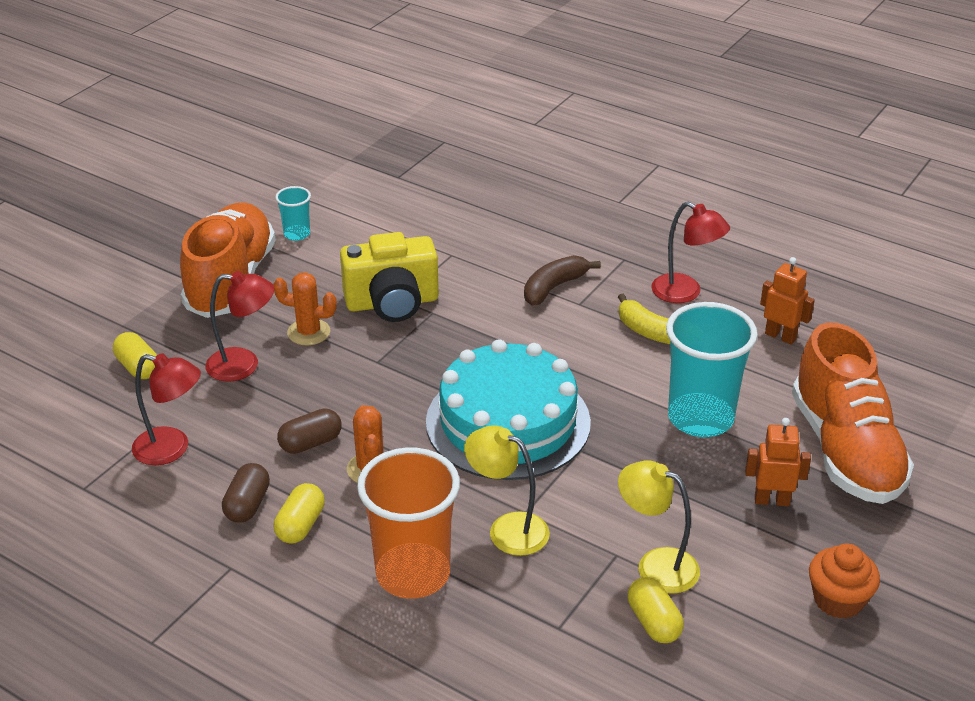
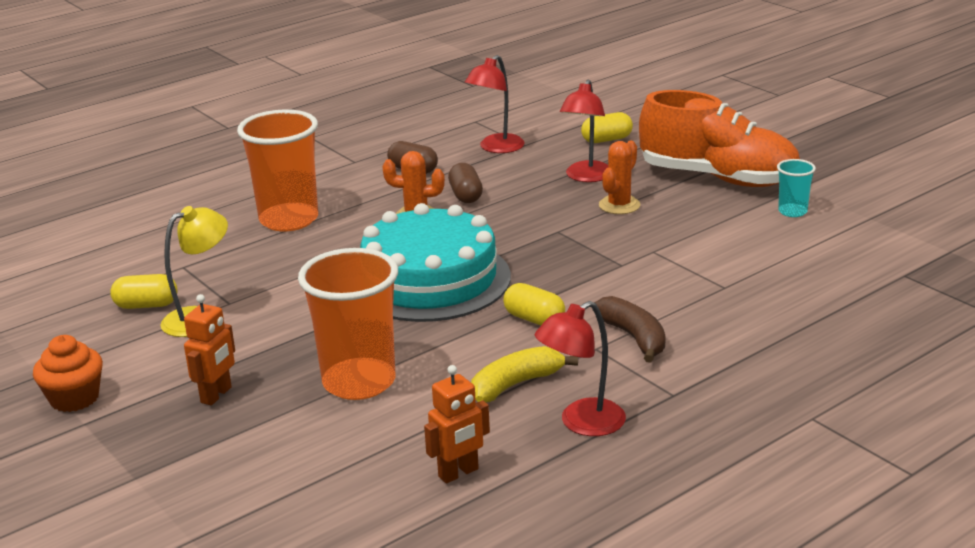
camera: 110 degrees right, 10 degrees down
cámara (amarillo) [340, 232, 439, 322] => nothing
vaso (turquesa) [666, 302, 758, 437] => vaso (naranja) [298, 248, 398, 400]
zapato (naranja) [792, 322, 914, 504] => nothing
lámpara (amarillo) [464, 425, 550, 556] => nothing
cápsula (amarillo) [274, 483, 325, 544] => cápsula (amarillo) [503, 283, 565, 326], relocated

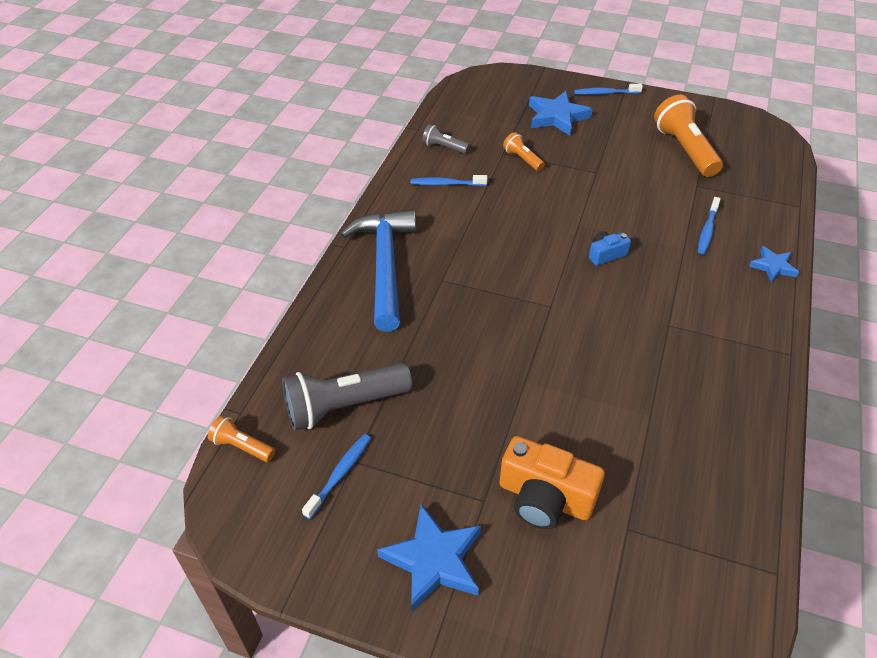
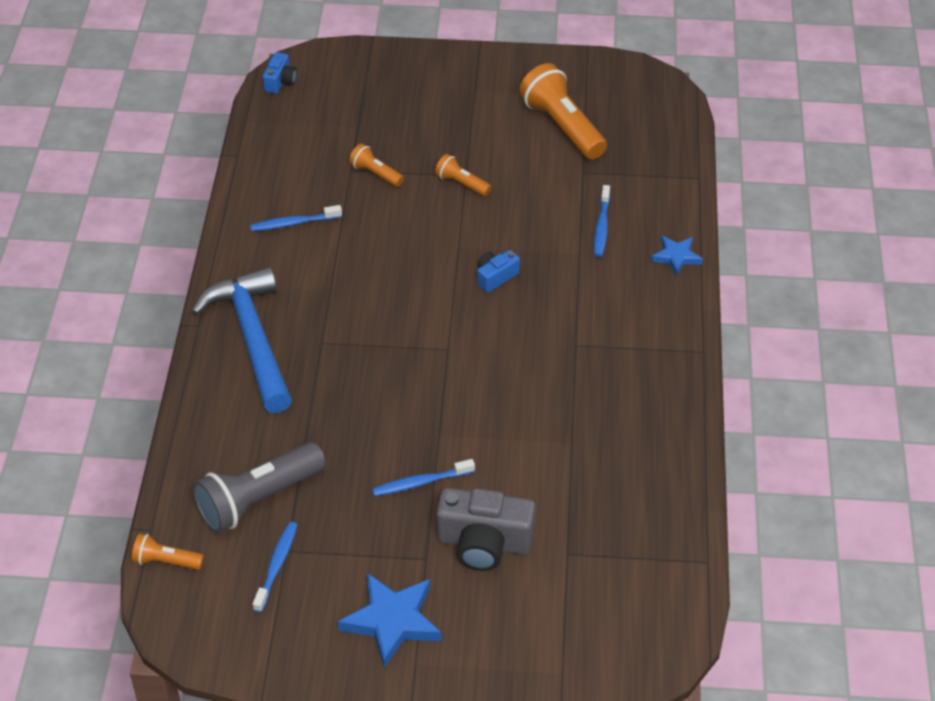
camera: 15 degrees left, 0 degrees up
cepillo de dientes (azul) [574, 84, 643, 95] => cepillo de dientes (azul) [372, 459, 475, 496], relocated
estrella (azul) [529, 91, 593, 136] => nothing
lámpara de mano (gris) [422, 124, 470, 154] => nothing
cámara (naranja) [499, 436, 605, 529] => cámara (gris) [436, 488, 536, 571]
nothing => cámara (azul) [263, 52, 297, 94]
nothing => lámpara de mano (naranja) [435, 154, 491, 196]

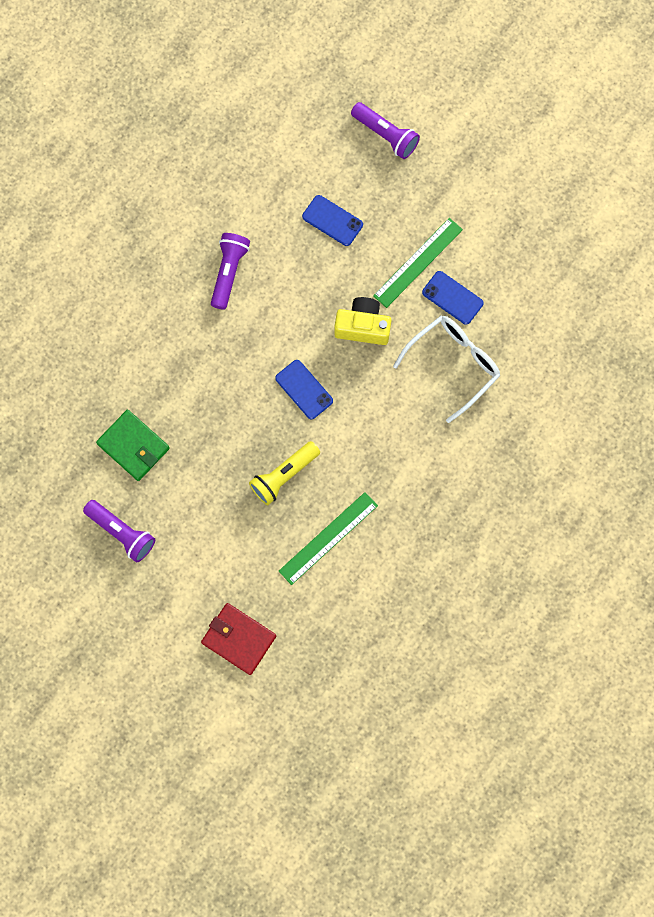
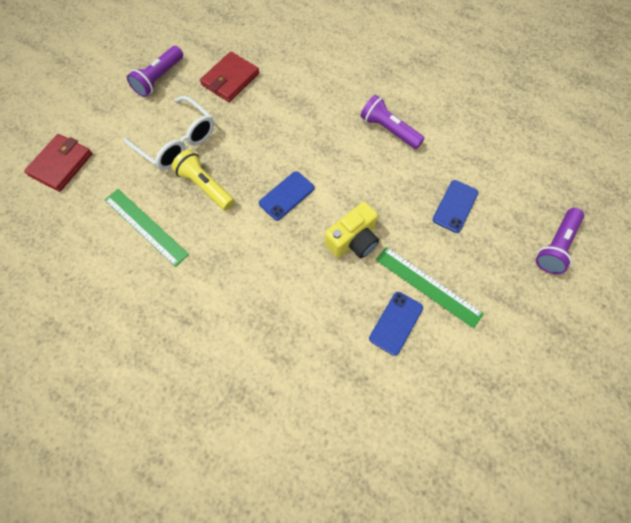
camera: 85 degrees right, 10 degrees down
lámpara de mano (morado) [211, 233, 250, 310] => lámpara de mano (morado) [361, 95, 425, 149], 150 degrees counterclockwise
cámara (amarillo) [334, 297, 392, 345] => cámara (amarillo) [325, 202, 379, 258], 45 degrees clockwise
gafas (blanco) [393, 316, 500, 423] => gafas (blanco) [124, 96, 214, 170], relocated
cartera (verde) [96, 410, 170, 481] => cartera (rojo) [200, 51, 259, 102]

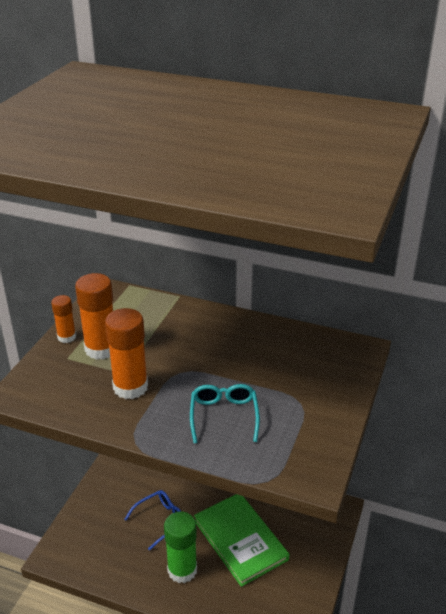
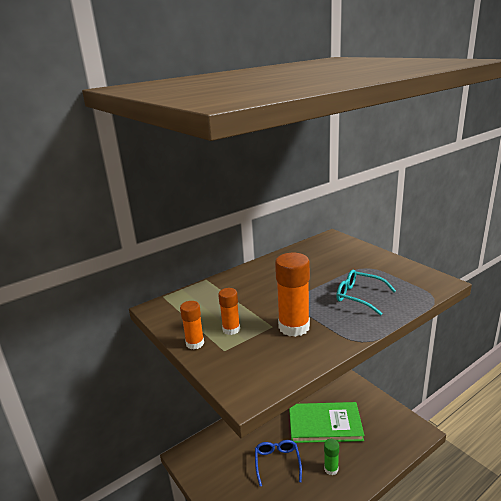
camera: 55 degrees left, 10 degrees down
barra de pegamento (naranja) [75, 273, 113, 360] => barra de pegamento (naranja) [218, 288, 240, 335], x0.58
barra de pegamento (verde) [164, 511, 197, 583] => barra de pegamento (verde) [324, 439, 339, 475], x0.58

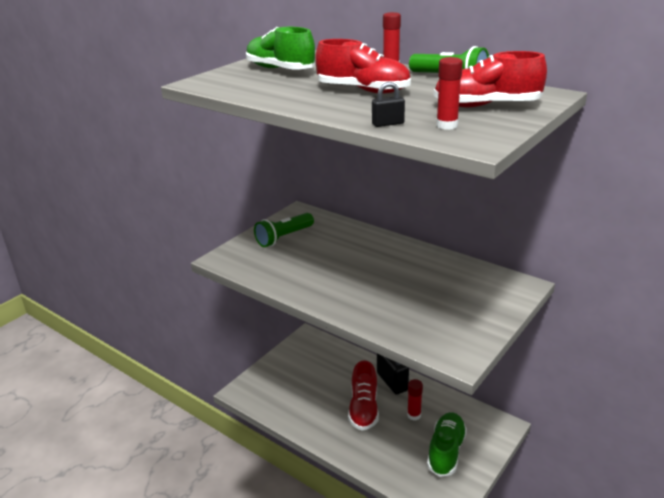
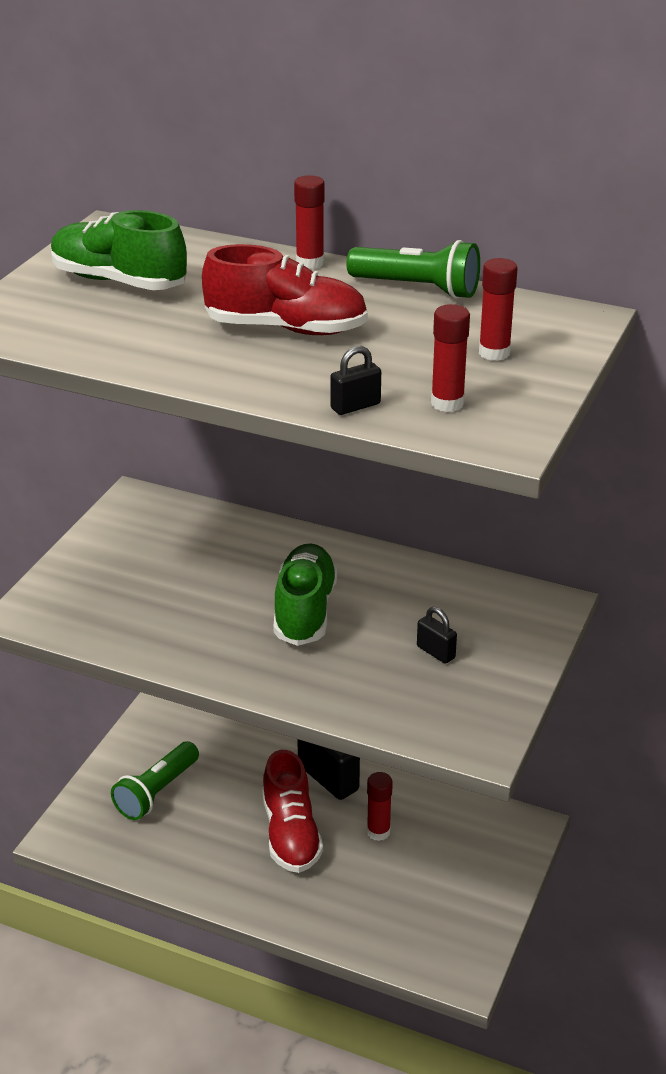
camera: 15 degrees left, 5 degrees up
zapato (rojo) [433, 51, 547, 107] => barra de pegamento (rojo) [479, 258, 518, 361]
lámpara de mano (verde) [254, 213, 314, 247] => lámpara de mano (verde) [111, 741, 199, 820], relocated
zapato (verde) [427, 412, 467, 477] => zapato (verde) [273, 543, 338, 646], relocated
nothing => candado (negro) [417, 607, 457, 664]

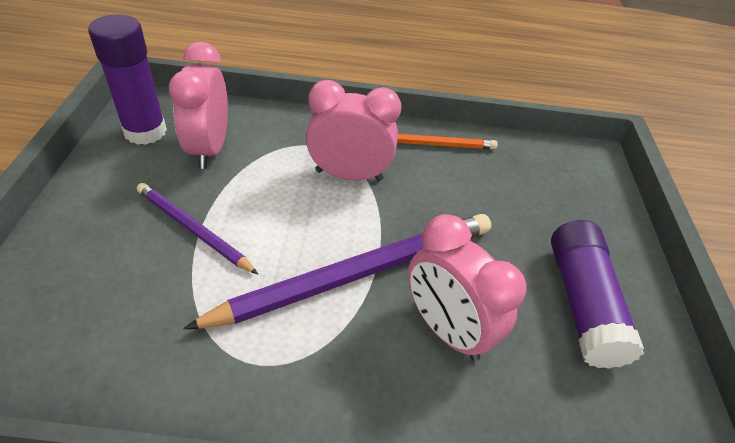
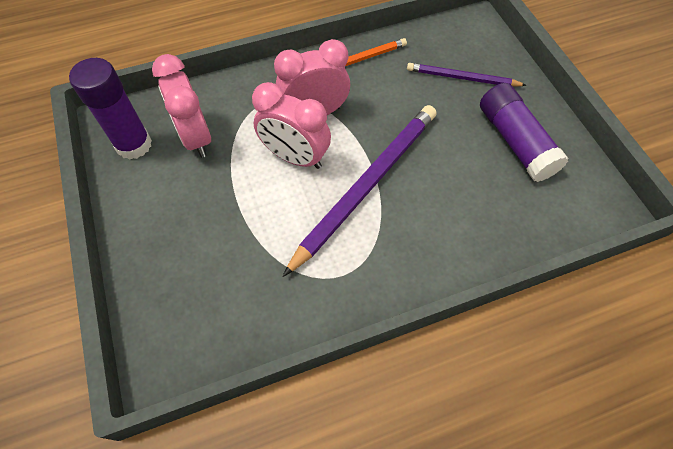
camera: 20 degrees left, 15 degrees up
lápiz (morado) [137, 183, 258, 274] => lápiz (morado) [407, 63, 526, 87], relocated
despertador (rosa) [408, 214, 527, 361] => despertador (rosa) [252, 82, 331, 169], relocated

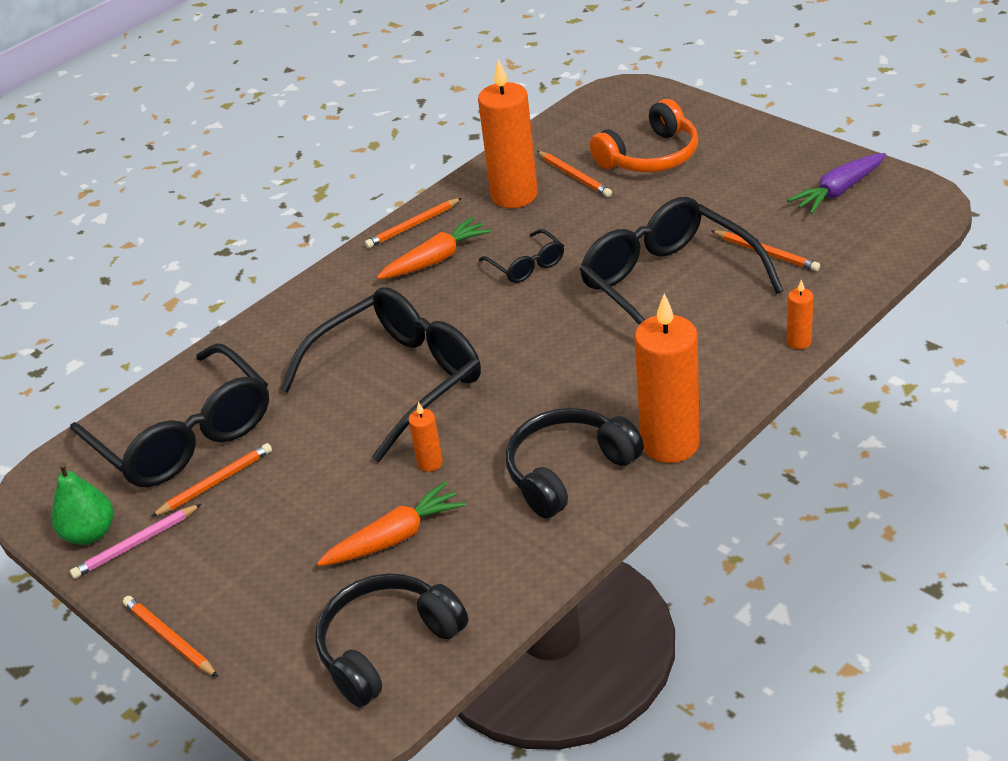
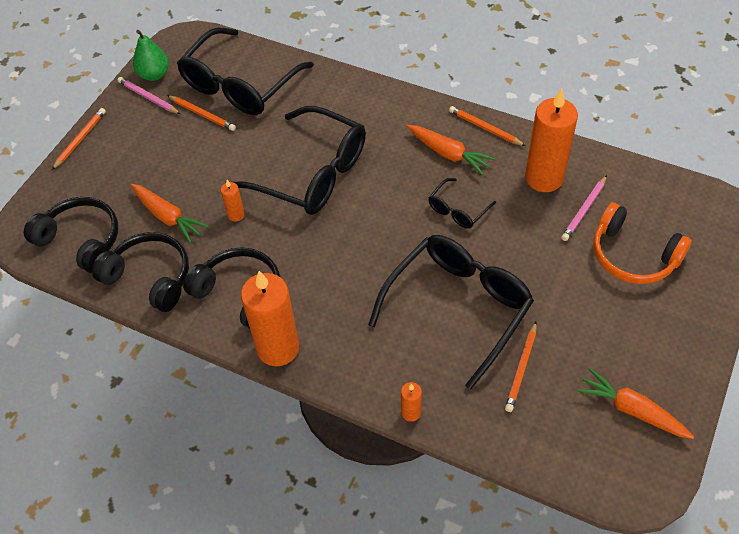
camera: 70 degrees right, 15 degrees up
lápiz (naranja) [537, 151, 612, 197] => lápiz (rosa) [561, 175, 607, 241]
zanahoria (morado) [787, 153, 886, 214] => zanahoria (naranja) [577, 368, 694, 439]
nothing => auriculares (negro) [92, 232, 189, 312]

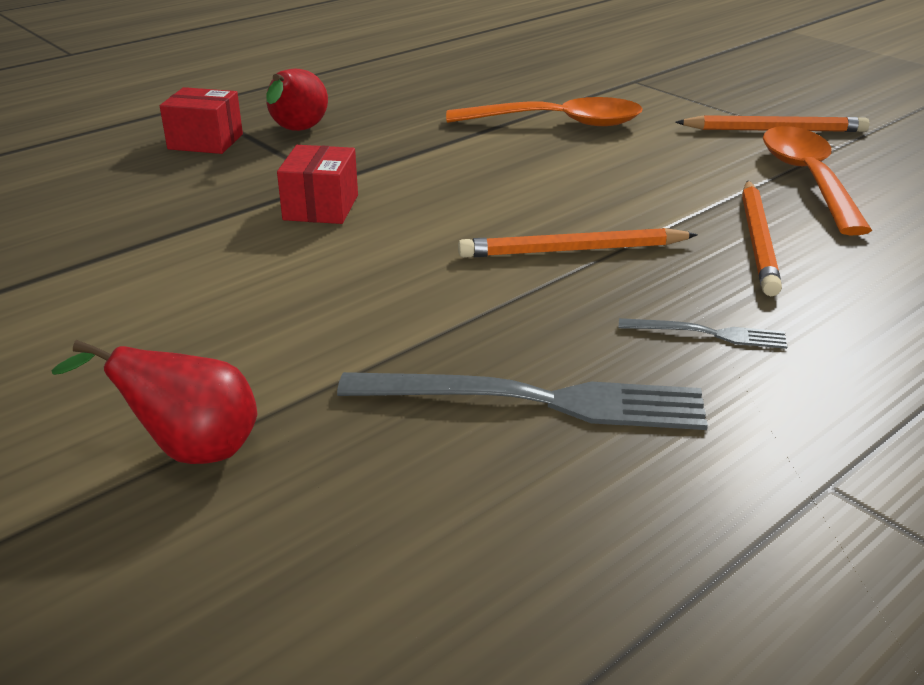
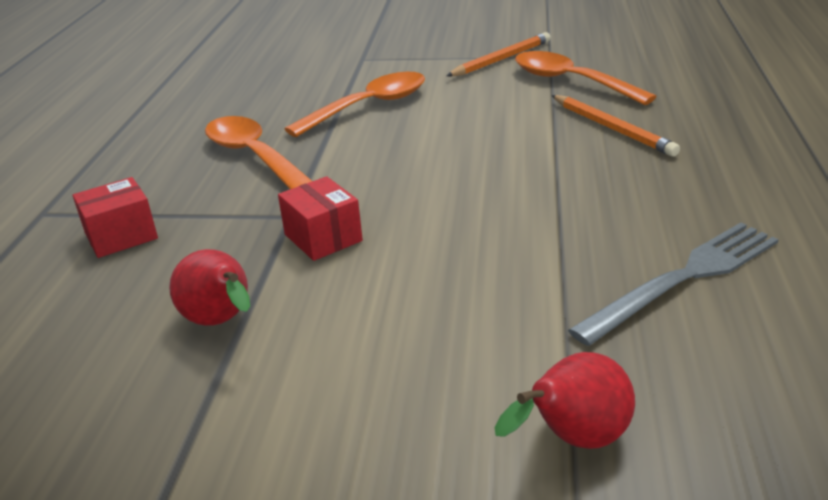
camera: 40 degrees left, 0 degrees up
pera (rojo) [266, 69, 328, 131] => pera (rojo) [169, 249, 250, 326], relocated
lápiz (naranja) [458, 228, 698, 258] => nothing
tenedor (gris) [619, 318, 788, 349] => nothing
nothing => cuchara (naranja) [205, 116, 312, 189]

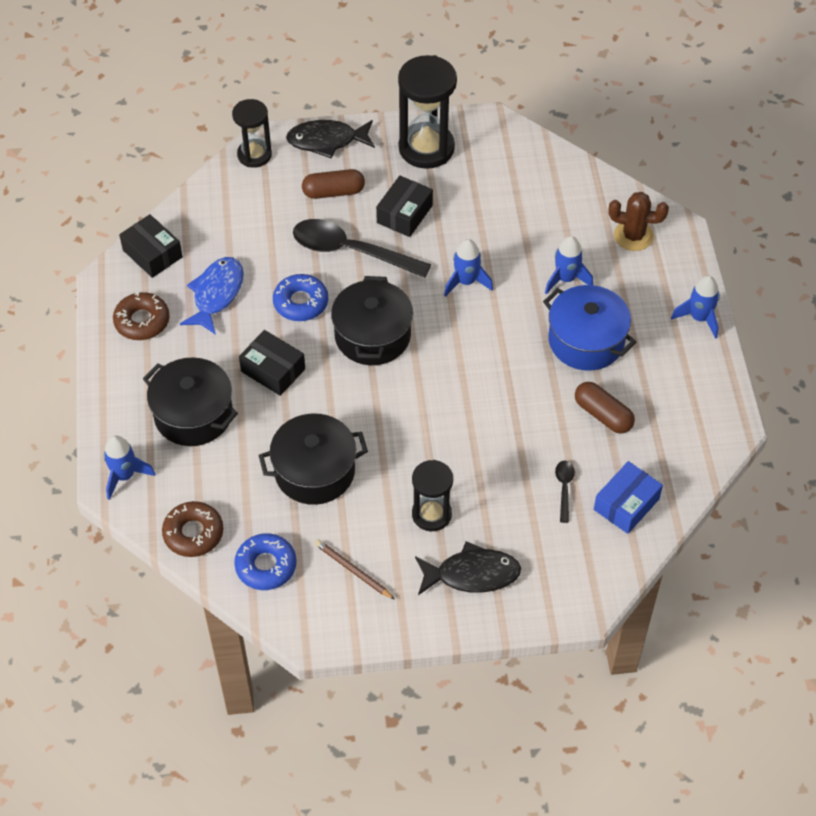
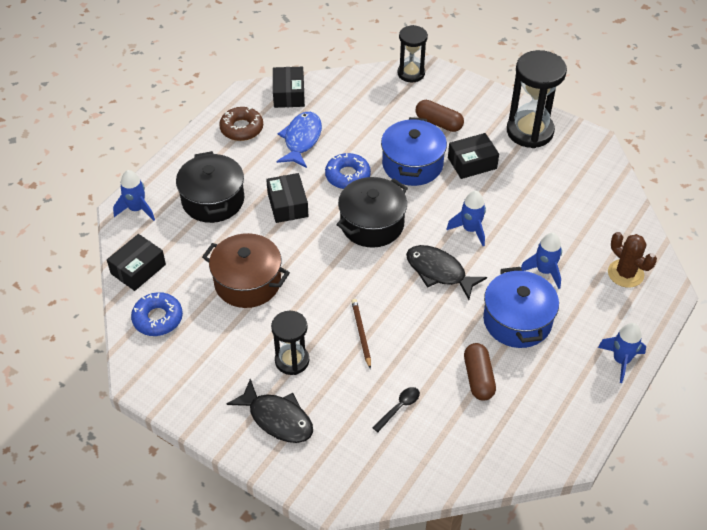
camera: 40 degrees right, 5 degrees down
pez (negro) [286, 120, 375, 158] => pez (negro) [406, 245, 487, 300], relocated
cuchara (negro) [293, 219, 431, 278] => olla (azul) [381, 117, 447, 186]
pez (azul) [180, 257, 244, 335] => pez (azul) [277, 112, 322, 168], 45 degrees counterclockwise
olla (negro) [259, 413, 368, 505] => olla (marrón) [202, 233, 290, 308]
caja (azul) [594, 461, 663, 534] => nothing
rosquilla (marrón) [162, 501, 223, 557] => caja (negro) [107, 234, 166, 291]
lápiz (marrón) [315, 540, 395, 600] => lápiz (marrón) [351, 299, 371, 369], relocated

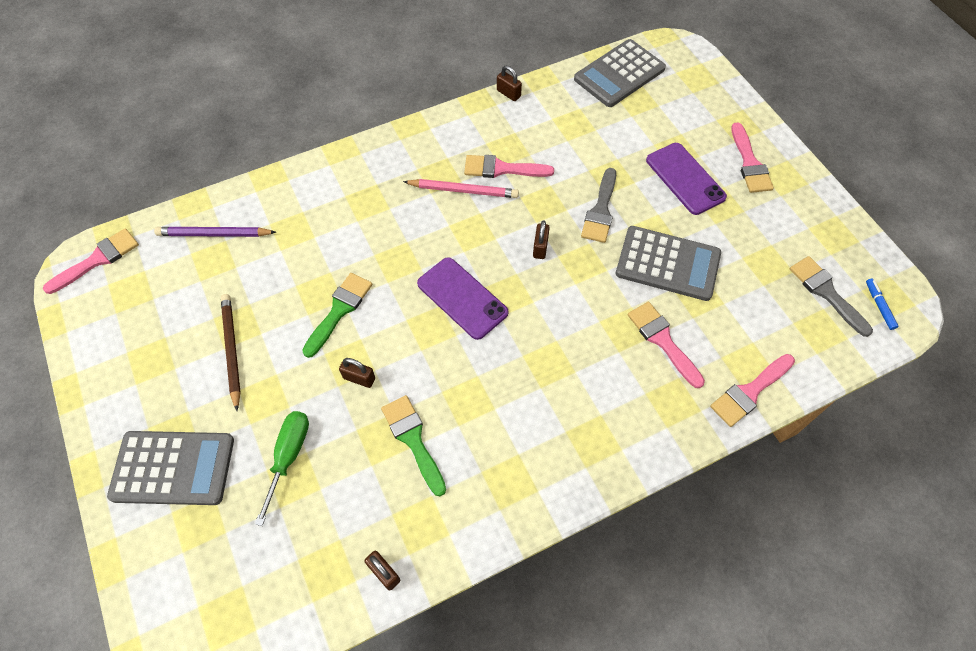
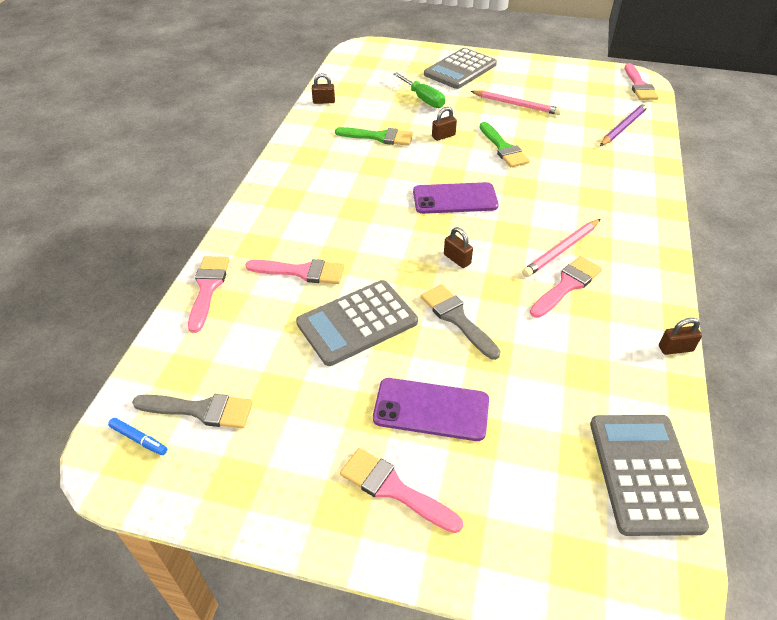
camera: 130 degrees right, 15 degrees down
lápiz (marrón) [221, 294, 241, 411] => lápiz (rosa) [471, 91, 562, 115]

